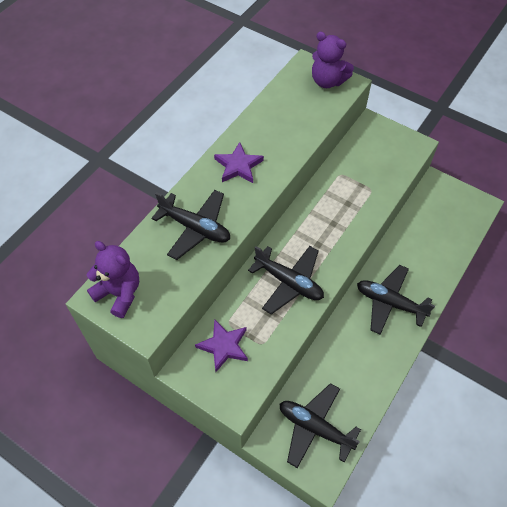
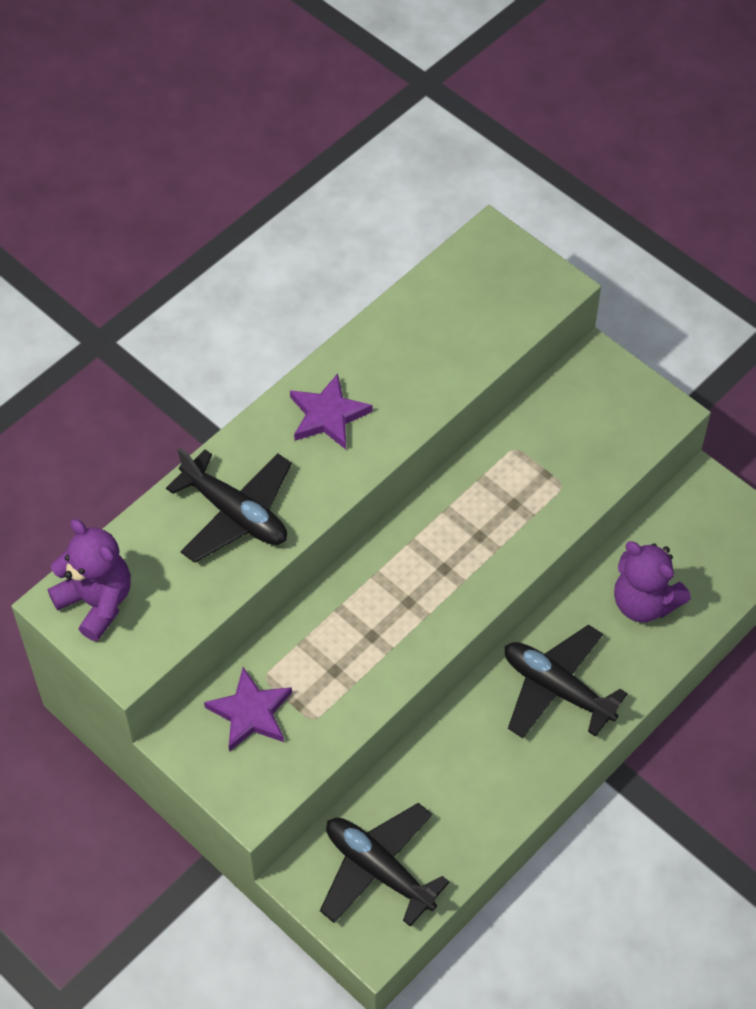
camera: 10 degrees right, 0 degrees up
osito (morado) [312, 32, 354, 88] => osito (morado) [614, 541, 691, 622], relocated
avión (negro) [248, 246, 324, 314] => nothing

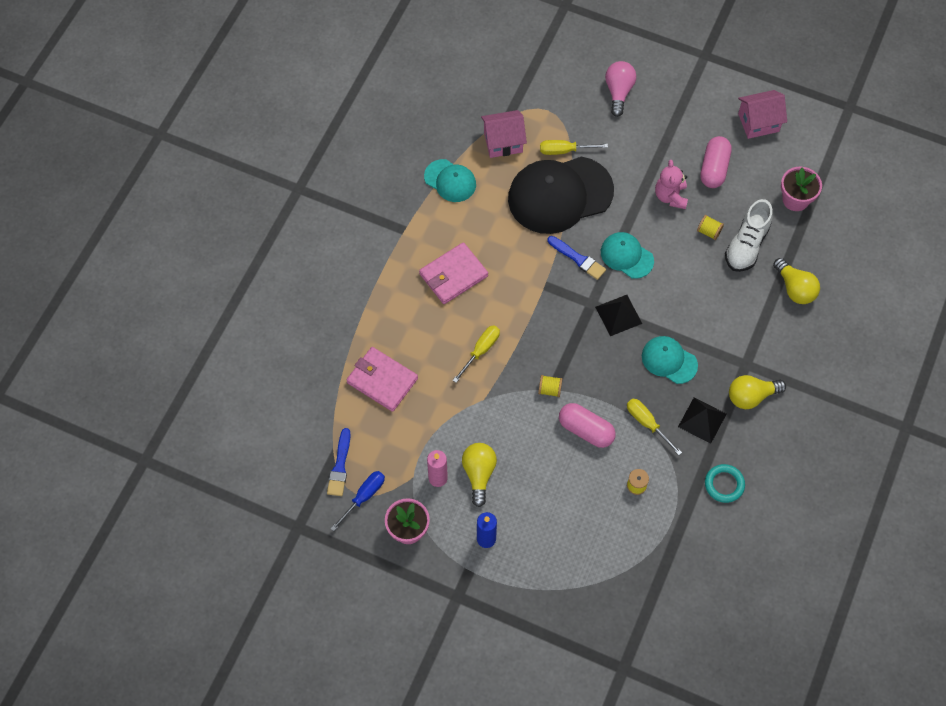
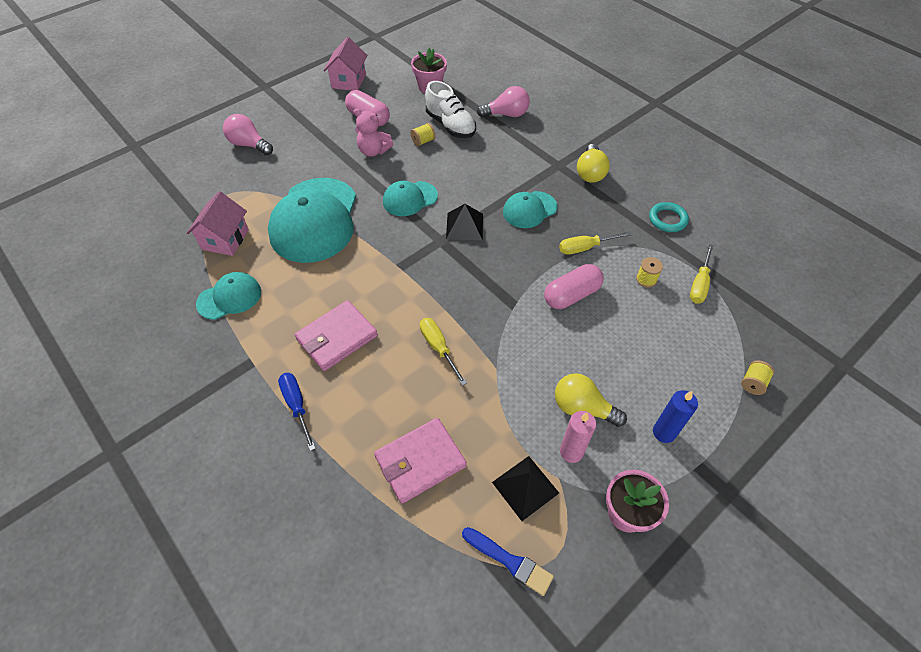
camera: 65 degrees left, 10 degrees down
destornillador (amarillo) [540, 140, 608, 155] => destornillador (amarillo) [690, 244, 714, 304], relocated
gorra (negro) [508, 156, 614, 234] => gorra (turquesa) [268, 178, 356, 263]
pincel (azul) [548, 236, 606, 280] => nothing
cartera (rosa) [419, 242, 488, 304] => cartera (rosa) [295, 300, 378, 371], 60 degrees clockwise
bombilla (amarillo) [773, 258, 820, 304] => bombilla (rosa) [477, 86, 530, 117]
carrete (amarillo) [538, 375, 562, 397] => carrete (amarillo) [741, 360, 774, 395], relocated
pirámide (negro) [678, 398, 726, 443] => pirámide (negro) [492, 456, 559, 521], relocated
destornillador (azul) [330, 471, 385, 531] => destornillador (azul) [278, 373, 316, 451], relocated

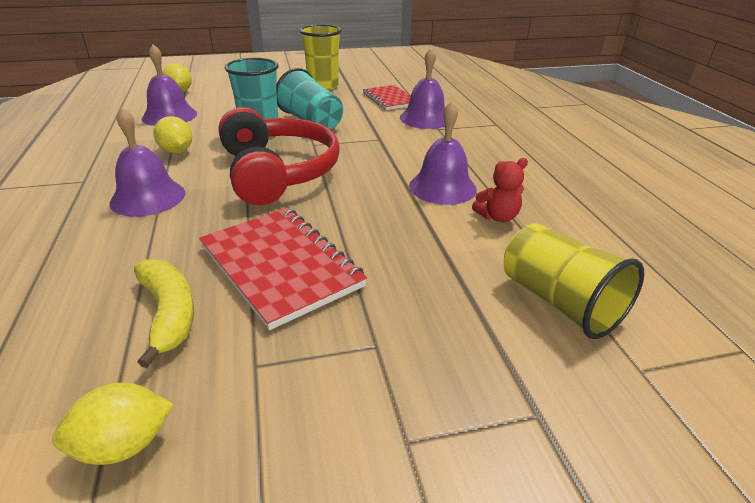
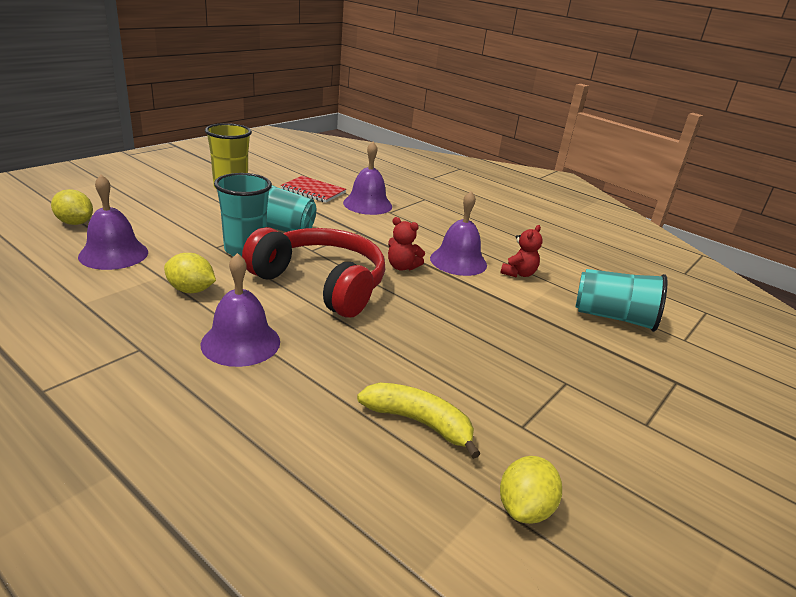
camera: 40 degrees left, 5 degrees down
cuaderno (rojo) [199, 208, 367, 330] => nothing
vaso (amarillo) [504, 223, 644, 339] => vaso (turquesa) [576, 269, 667, 332]
nothing => osito (rojo) [388, 217, 425, 271]

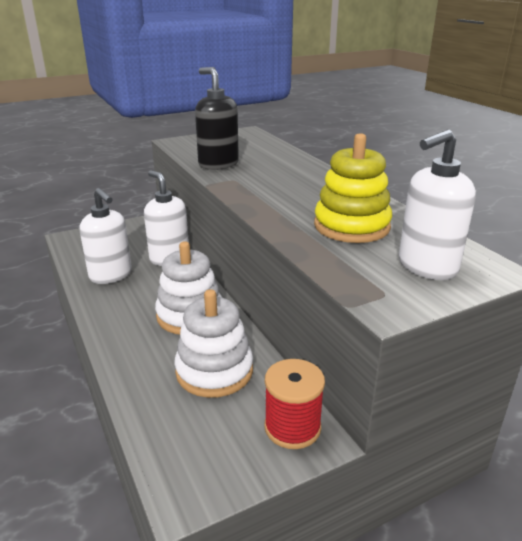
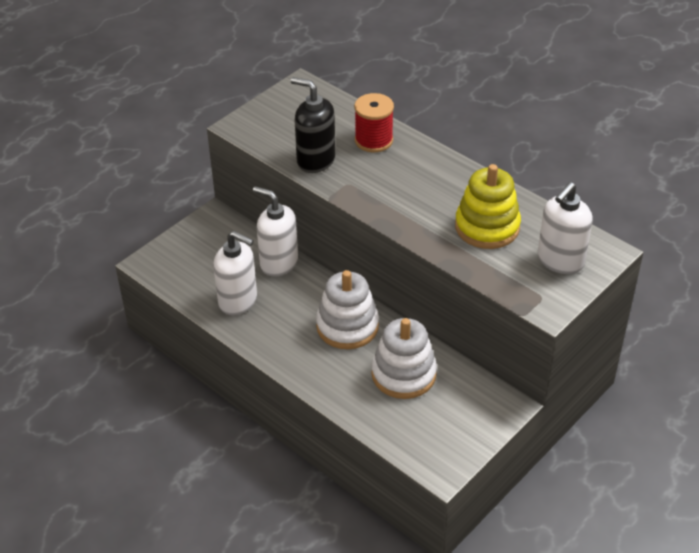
camera: 20 degrees left, 15 degrees up
carrete (rojo) [264, 359, 325, 449] => carrete (rojo) [354, 93, 394, 152], relocated

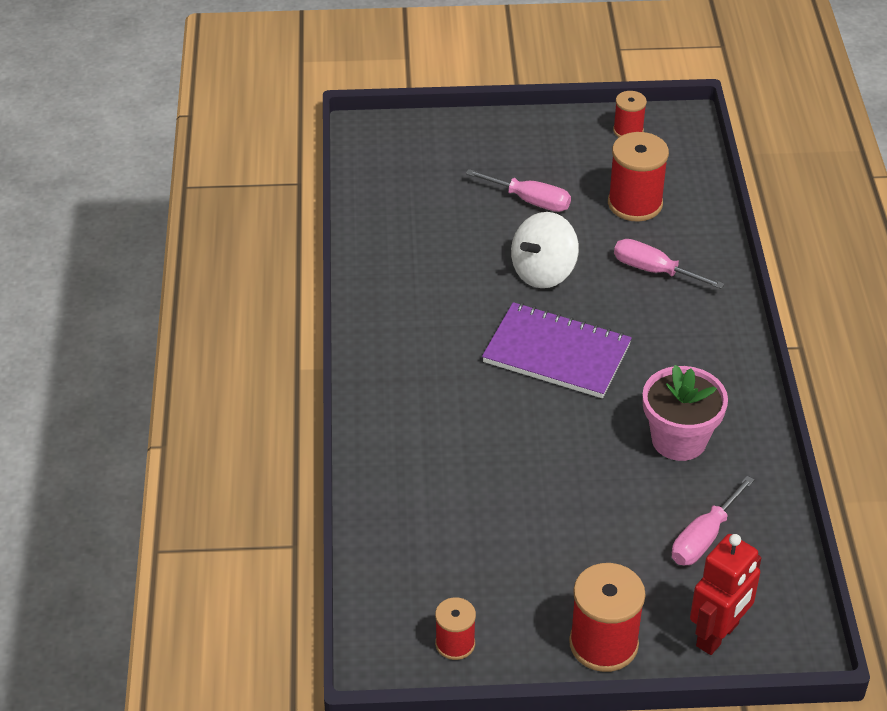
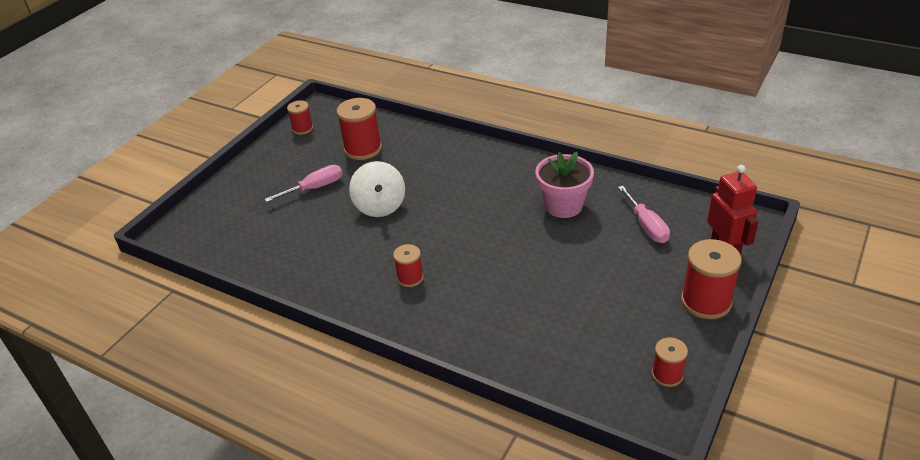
camera: 55 degrees left, 5 degrees down
destornillador (rosa) [614, 239, 725, 289] => nothing
cuaderno (morado) [482, 302, 632, 398] => nothing
nothing => carrete (rojo) [393, 244, 424, 287]

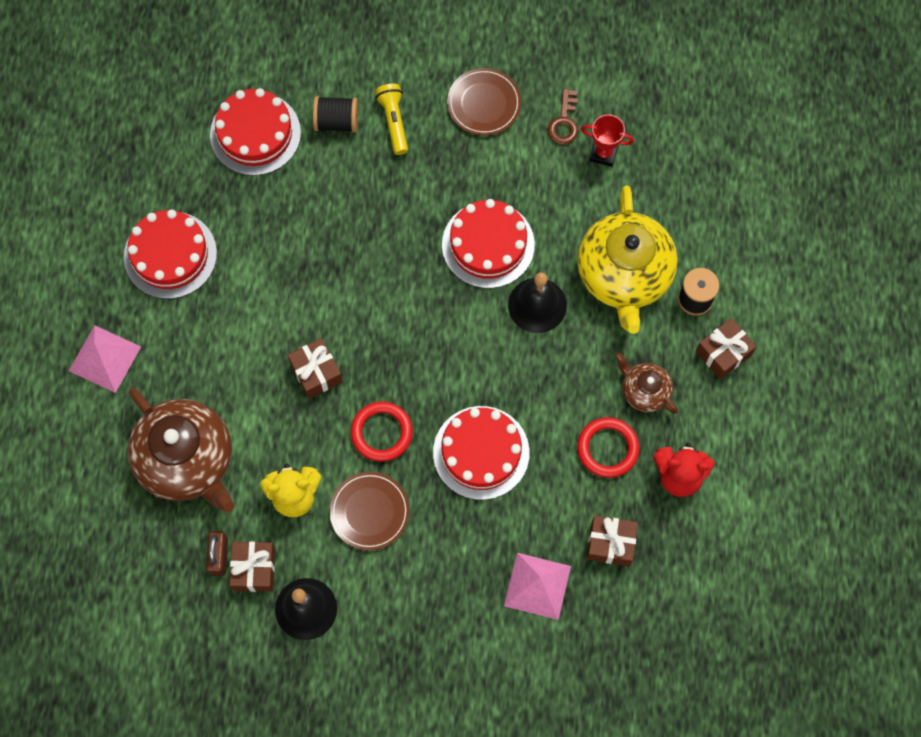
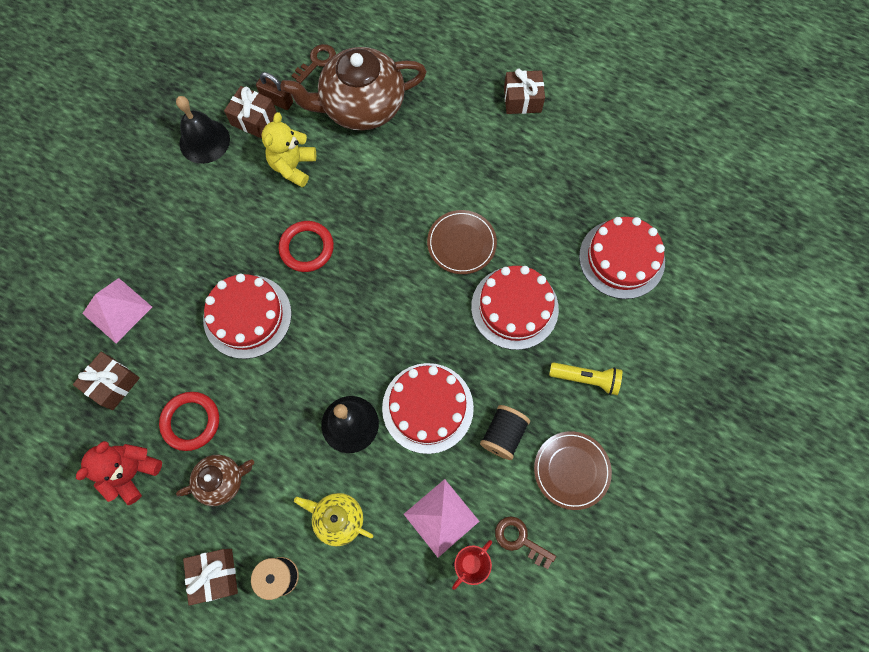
camera: 115 degrees right, 0 degrees up
carrete (negro) [313, 96, 358, 133] => carrete (negro) [480, 405, 530, 460], relocated
tetera (amarillo) [577, 186, 678, 334] => tetera (amarillo) [294, 493, 373, 546], x0.50
tarta (rojo) [124, 209, 217, 299] => tarta (rojo) [471, 266, 559, 350], relocated
pirámide (rosa) [69, 325, 141, 393] => pirámide (rosa) [404, 479, 479, 557], relocated
regalo (marrón) [287, 338, 343, 399] => regalo (marrón) [504, 68, 545, 114], relocated
plato (marrón) [330, 472, 410, 550] => plato (marrón) [427, 210, 497, 274], relocated
nothing => llave (marrón) [291, 44, 336, 84]

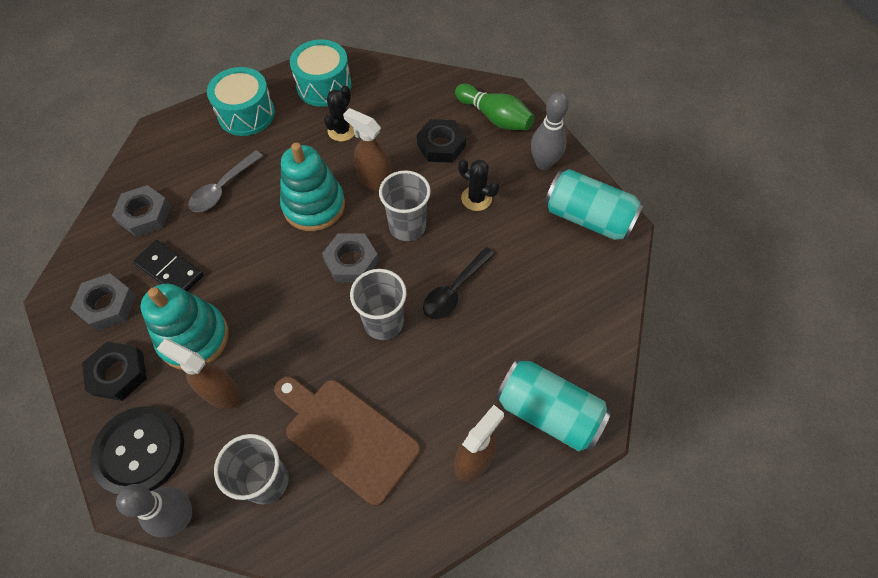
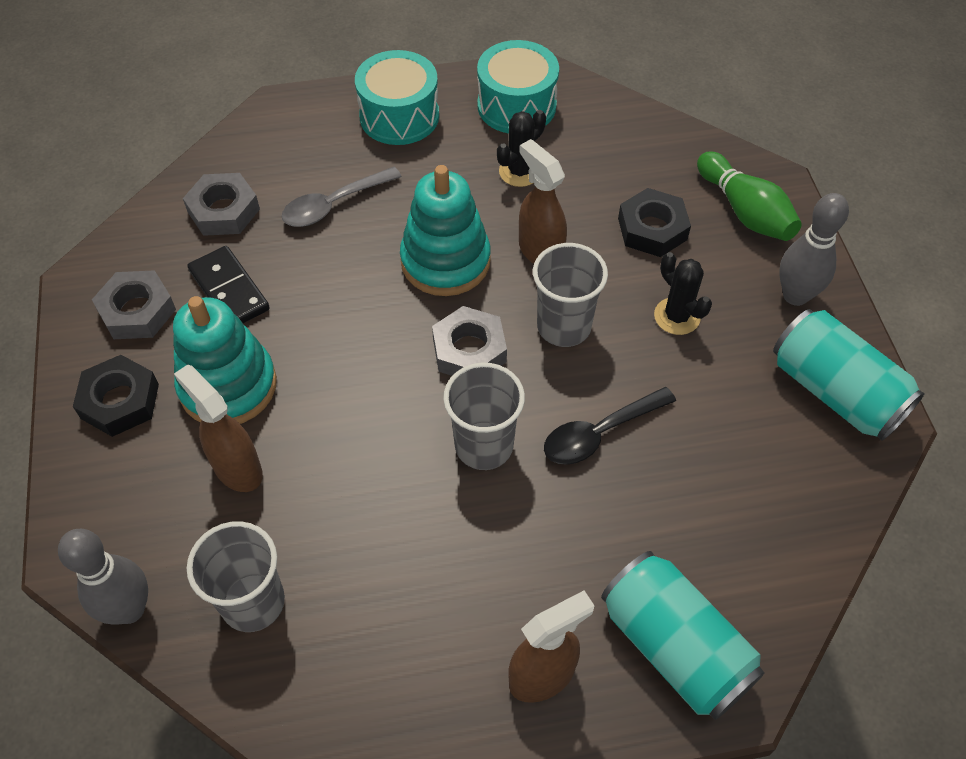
camera: 20 degrees right, 5 degrees down
tabla de cortar (marrón) [274, 376, 420, 506] => nothing
botón (negro) [90, 406, 184, 495] => nothing

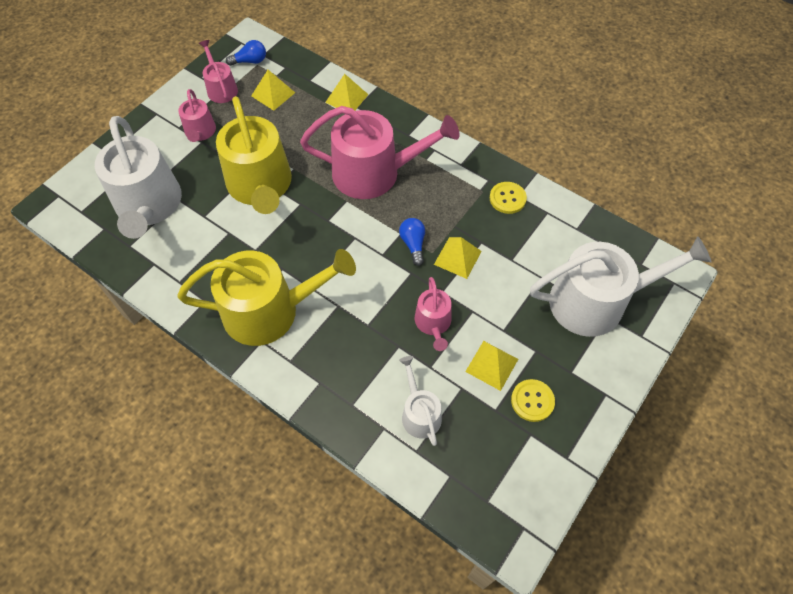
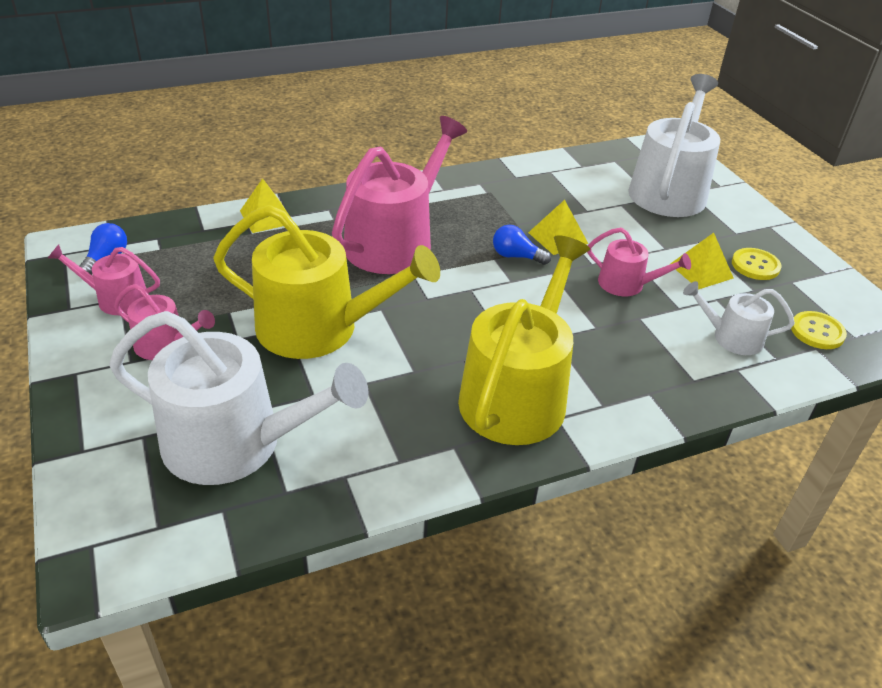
camera: 60 degrees left, 20 degrees down
pirámide (amarillo) [251, 70, 295, 111] => nothing
botón (amarillo) [490, 182, 527, 214] => botón (amarillo) [791, 311, 847, 349], relocated

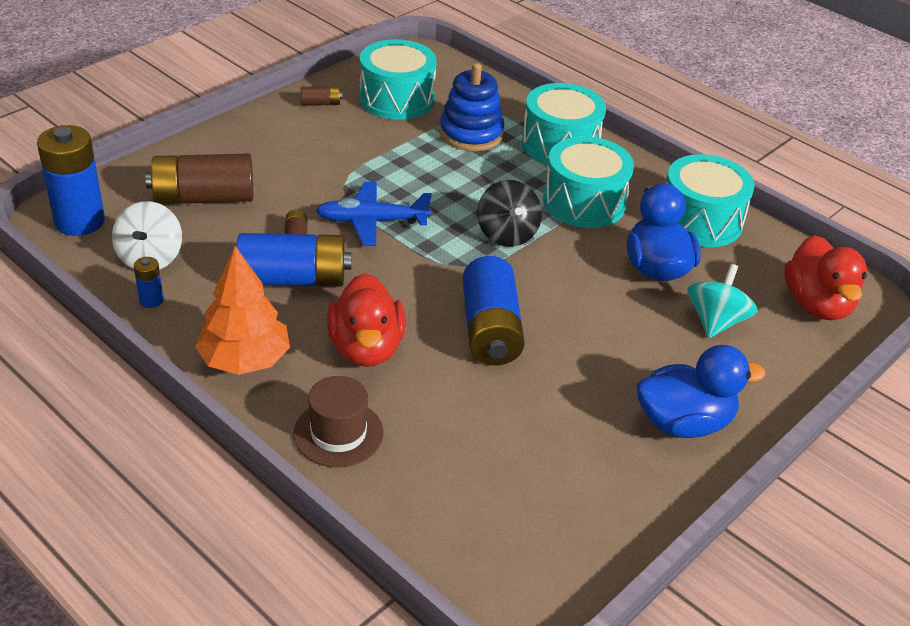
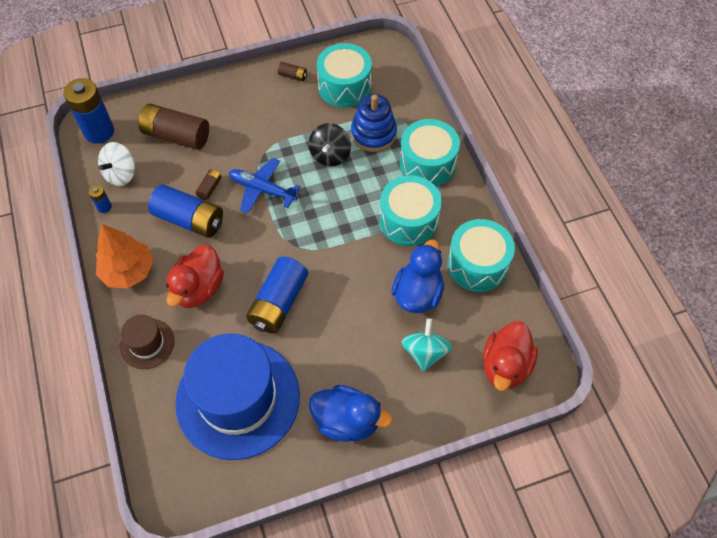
camera: 30 degrees right, 20 degrees up
peonza (negro) [477, 180, 542, 247] => peonza (negro) [309, 123, 351, 167], relocated
peonza (turquesa) [687, 264, 757, 338] => peonza (turquesa) [402, 319, 452, 372], 45 degrees counterclockwise
nothing => sombrero (azul) [175, 334, 300, 460]

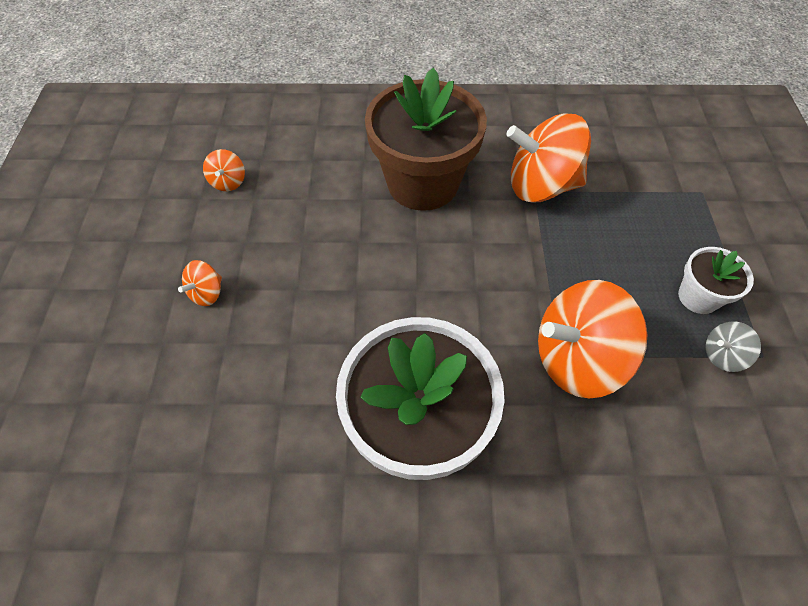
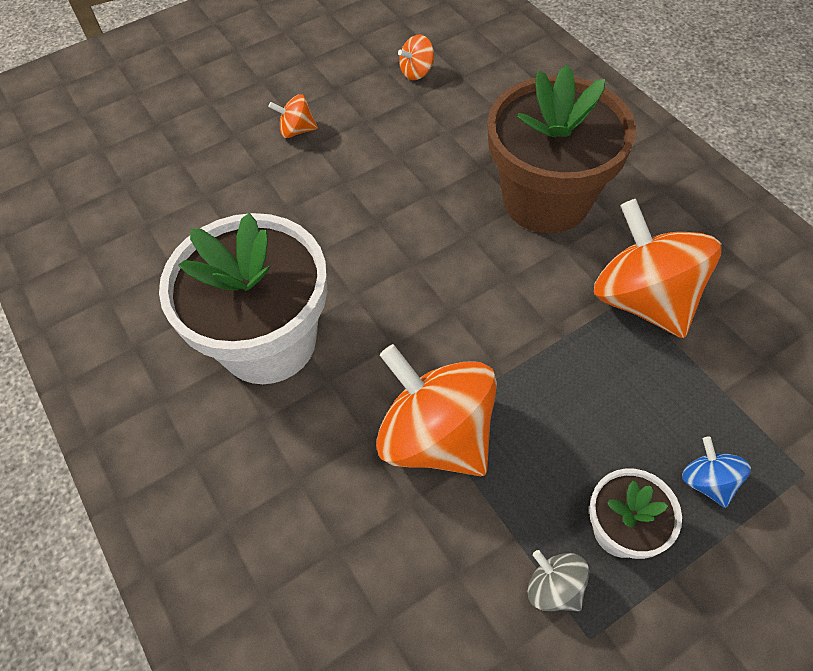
camera: 60 degrees right, 0 degrees up
nothing => peonza (azul) [682, 437, 751, 508]

